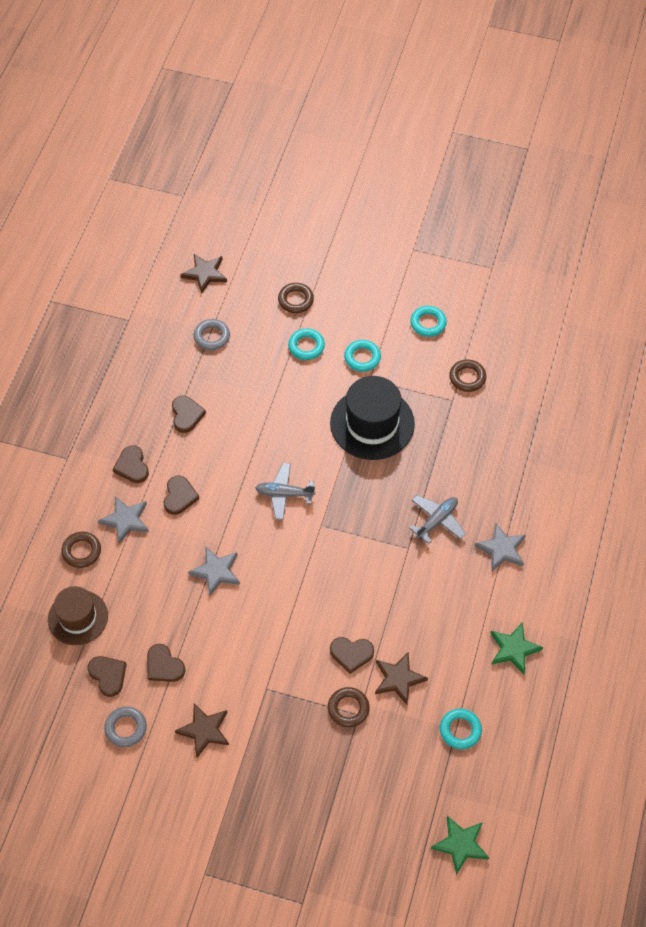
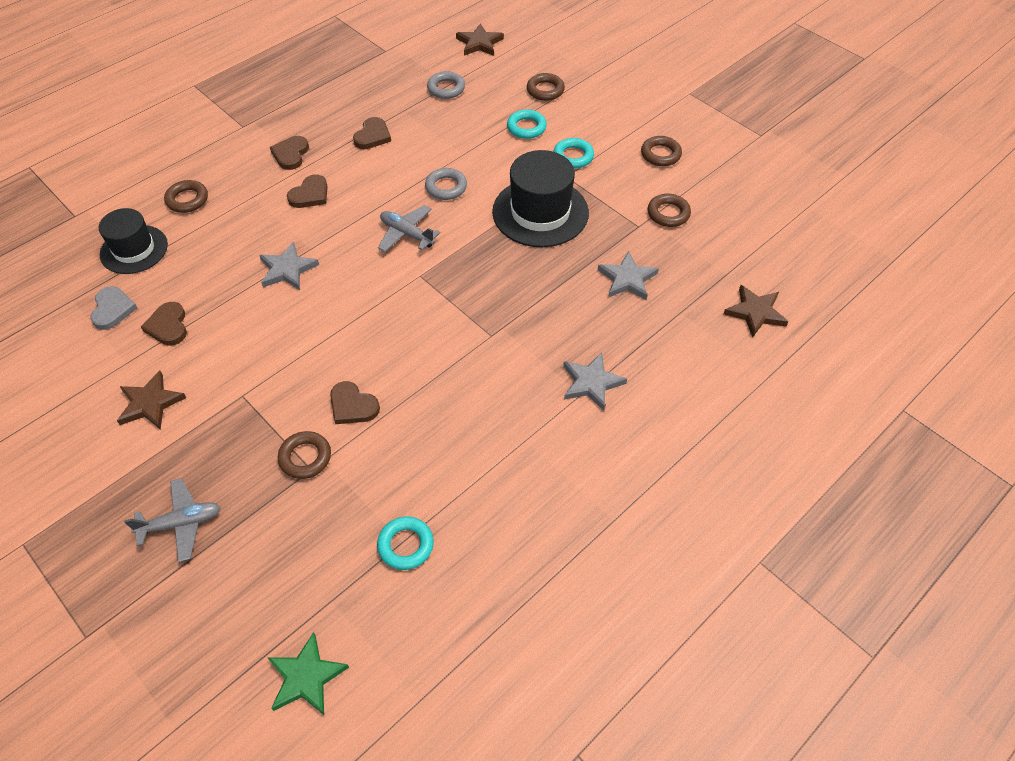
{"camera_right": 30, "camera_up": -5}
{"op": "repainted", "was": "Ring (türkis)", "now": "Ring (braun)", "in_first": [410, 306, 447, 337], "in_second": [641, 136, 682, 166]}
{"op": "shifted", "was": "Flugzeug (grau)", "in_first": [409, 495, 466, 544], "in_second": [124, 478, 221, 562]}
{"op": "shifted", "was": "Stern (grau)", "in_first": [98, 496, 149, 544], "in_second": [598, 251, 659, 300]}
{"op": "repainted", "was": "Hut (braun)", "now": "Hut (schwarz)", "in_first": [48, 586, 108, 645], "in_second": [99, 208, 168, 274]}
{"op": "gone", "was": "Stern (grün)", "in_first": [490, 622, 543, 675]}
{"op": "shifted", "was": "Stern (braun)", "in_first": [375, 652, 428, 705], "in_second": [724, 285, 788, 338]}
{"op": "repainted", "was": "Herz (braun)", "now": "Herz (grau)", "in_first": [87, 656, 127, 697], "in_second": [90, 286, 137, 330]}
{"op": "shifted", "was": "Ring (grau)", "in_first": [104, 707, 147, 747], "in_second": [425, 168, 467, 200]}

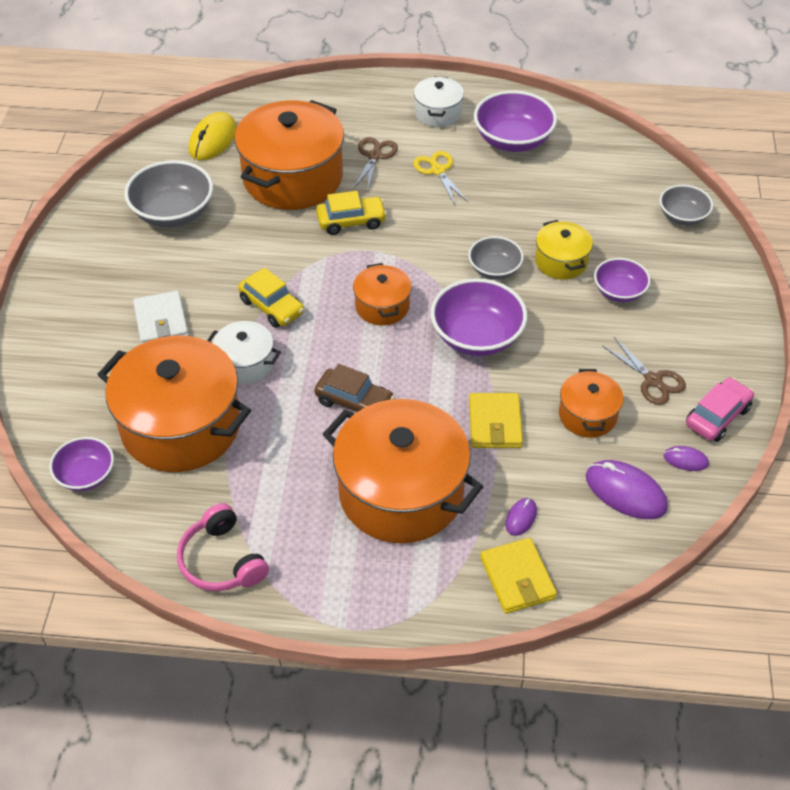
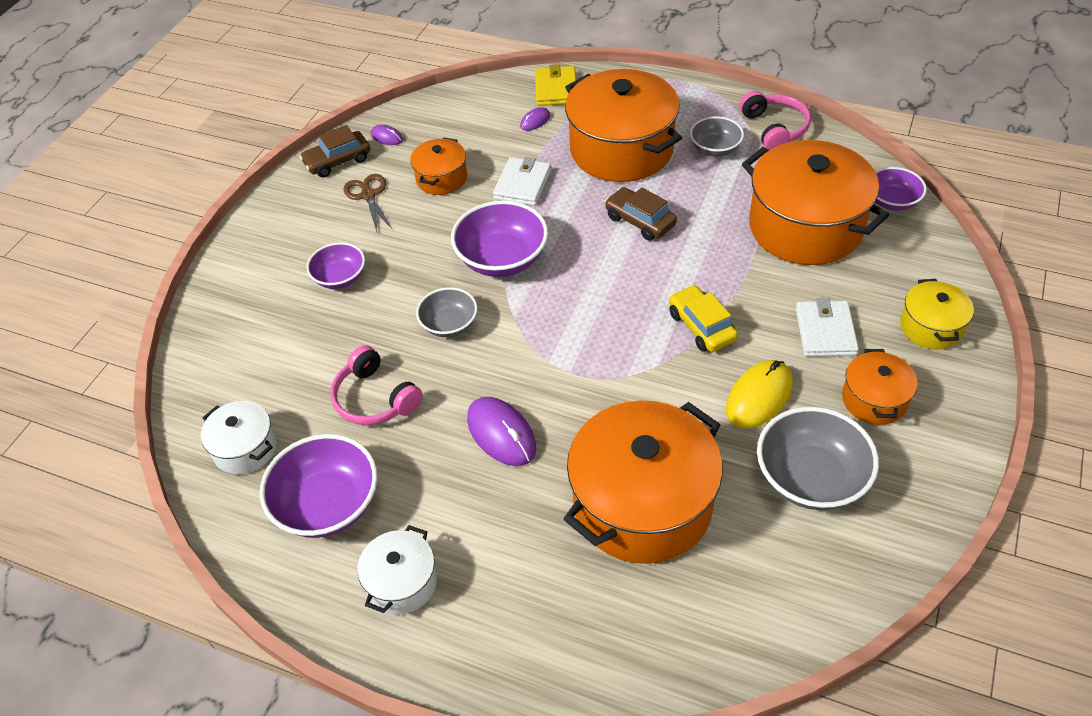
{"camera_right": -160, "camera_up": 0}
{"op": "shifted", "was": "Computermaus (gelb)", "in_first": [189, 112, 237, 160], "in_second": [726, 360, 793, 428]}
{"op": "gone", "was": "Schere (braun)", "in_first": [354, 137, 398, 190]}
{"op": "gone", "was": "Schere (gelb)", "in_first": [413, 151, 468, 205]}
{"op": "shifted", "was": "Schüssel (grau)", "in_first": [660, 185, 713, 225], "in_second": [690, 116, 744, 156]}
{"op": "gone", "was": "Auto (gelb)", "in_first": [316, 191, 387, 235]}
{"op": "shifted", "was": "Kochtopf (gelb)", "in_first": [535, 220, 593, 279], "in_second": [900, 279, 974, 350]}
{"op": "shifted", "was": "Kochtopf (orange)", "in_first": [353, 263, 412, 326], "in_second": [842, 349, 918, 425]}
{"op": "shifted", "was": "Kochtopf (weiß)", "in_first": [207, 321, 281, 384], "in_second": [201, 401, 277, 474]}
{"op": "repainted", "was": "Auto (rosa)", "now": "Auto (braun)", "in_first": [686, 377, 754, 442], "in_second": [300, 125, 370, 178]}
{"op": "repainted", "was": "Geldbörse (gelb)", "now": "Geldbörse (weiß)", "in_first": [469, 393, 523, 448], "in_second": [493, 157, 551, 206]}
{"op": "shifted", "was": "Computermaus (lila)", "in_first": [586, 460, 668, 519], "in_second": [467, 397, 536, 466]}
{"op": "new", "now": "Kopfhörer (rosa)", "in_second": [331, 345, 423, 425]}

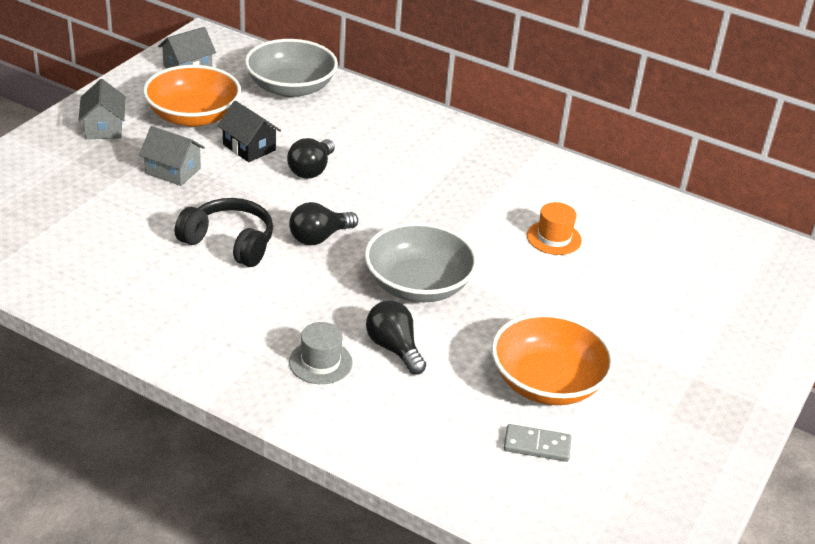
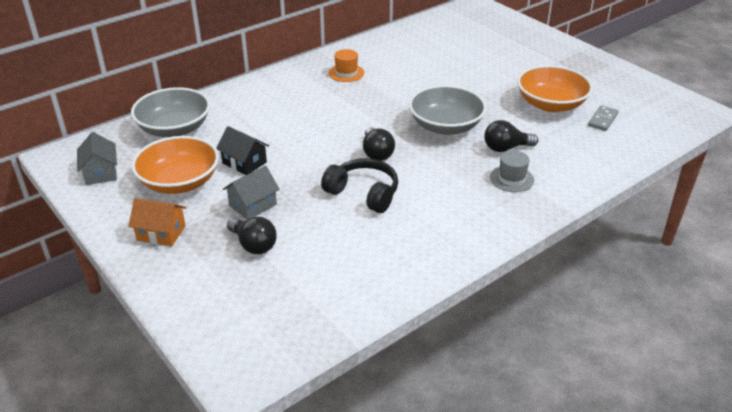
{"camera_right": -65, "camera_up": 0}
{"op": "repainted", "was": "Haus (grau)", "now": "Haus (orange)", "in_first": [78, 79, 125, 139], "in_second": [128, 198, 186, 246]}
{"op": "rotated", "was": "Haus (schwarz)", "in_first": [217, 101, 281, 162], "in_second": [216, 126, 269, 175], "clockwise": 60}
{"op": "shifted", "was": "Glühbirne (schwarz)", "in_first": [287, 138, 335, 179], "in_second": [227, 217, 277, 254]}
{"op": "rotated", "was": "Kopfhörer (schwarz)", "in_first": [175, 198, 273, 267], "in_second": [321, 158, 398, 213], "clockwise": 75}
{"op": "shifted", "was": "Hut (orange)", "in_first": [527, 202, 582, 255], "in_second": [329, 49, 364, 82]}

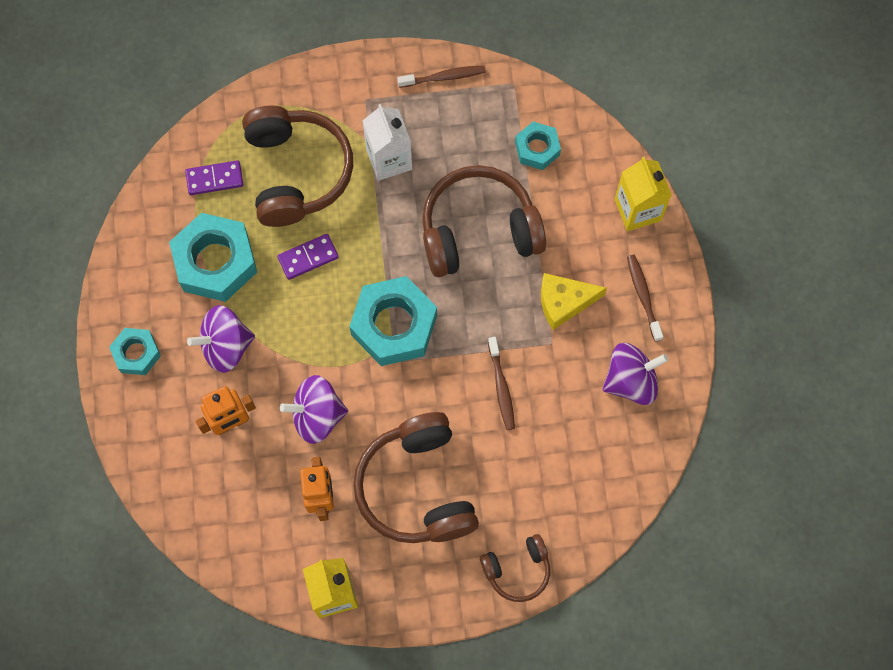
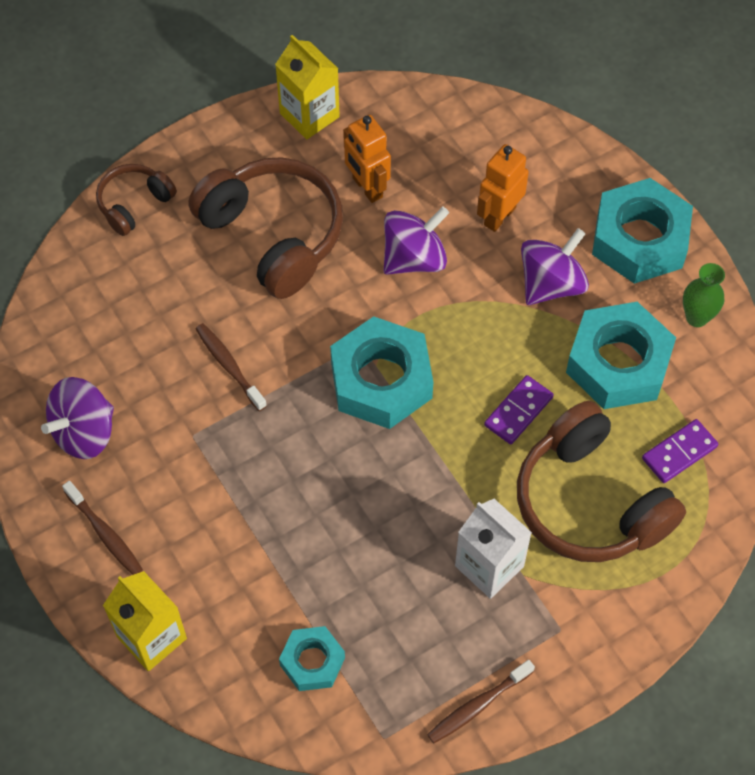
{"camera_right": 155, "camera_up": -10}
{"op": "gone", "was": "Kopfhörer (braun)", "in_first": [422, 165, 546, 277]}
{"op": "gone", "was": "Käse (gelb)", "in_first": [541, 273, 607, 330]}
{"op": "scaled", "was": "Sechskantmutter (türkis)", "in_first": [109, 328, 161, 375], "in_second": [592, 178, 693, 284], "ratio": 1.81}
{"op": "new", "now": "Vase (grün)", "in_second": [683, 263, 725, 327]}

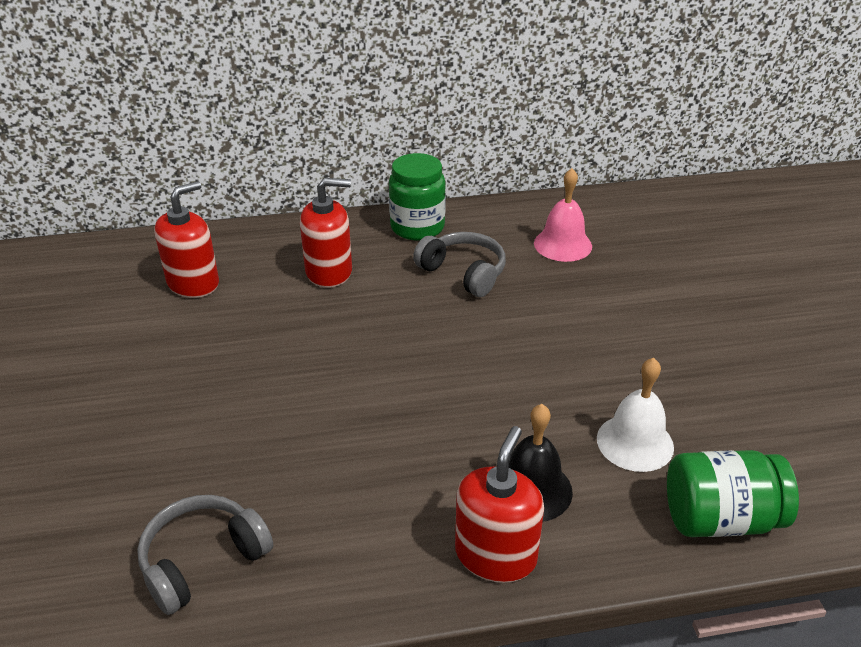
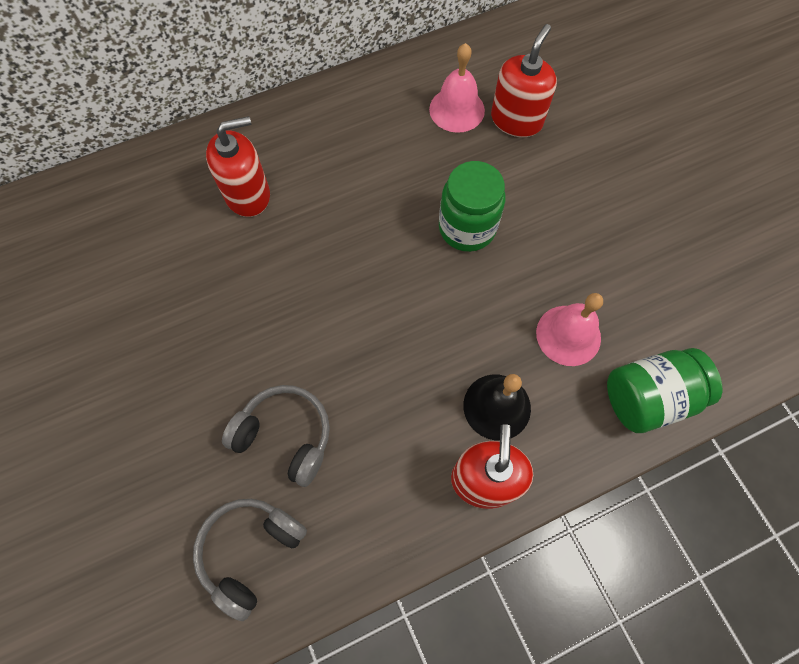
{"camera_right": -15, "camera_up": 30}
{"op": "shifted", "was": "Einmachglas (grün)", "in_first": [389, 153, 446, 241], "in_second": [439, 161, 505, 252]}
{"op": "shifted", "was": "Seifenspender (rot)", "in_first": [154, 181, 219, 298], "in_second": [491, 24, 557, 137]}
{"op": "shifted", "was": "Kopfhörer (grau)", "in_first": [413, 232, 506, 297], "in_second": [222, 385, 330, 487]}
{"op": "repainted", "was": "Glocke (weiß)", "now": "Glocke (rosa)", "in_first": [597, 358, 674, 472], "in_second": [536, 293, 603, 366]}

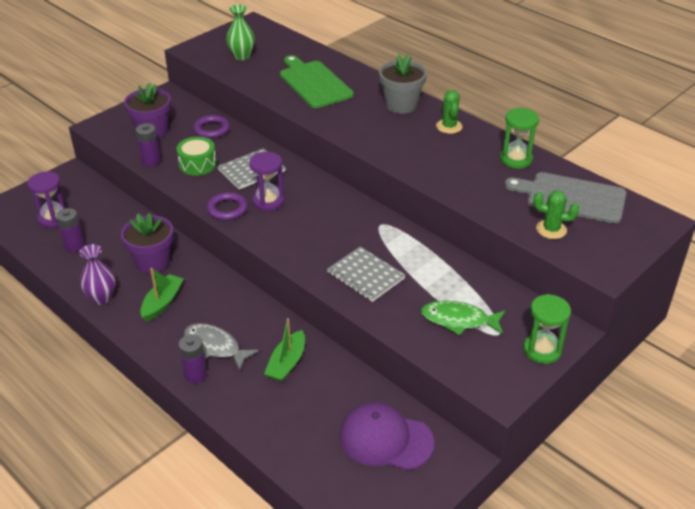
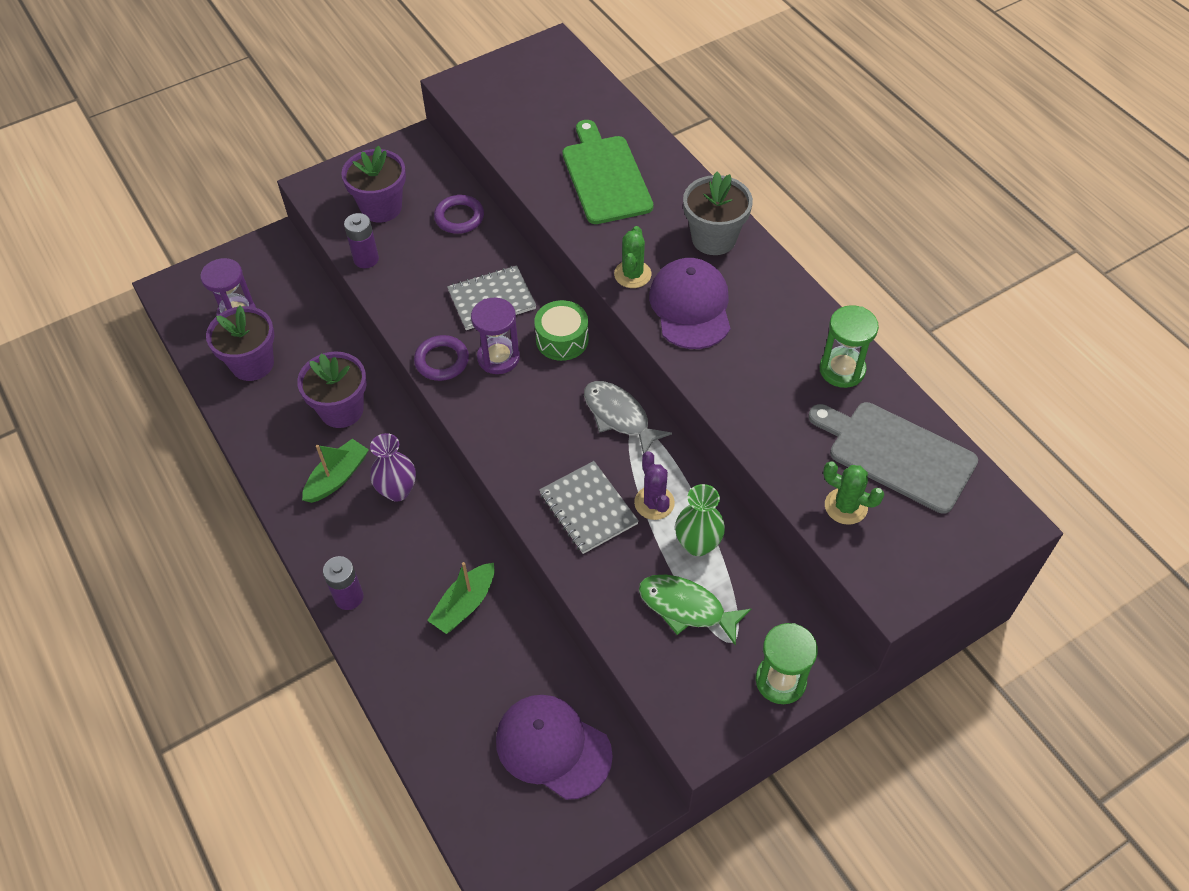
{"camera_right": 15, "camera_up": 15}
{"op": "shifted", "was": "Vase (grün)", "in_first": [226, 5, 255, 60], "in_second": [675, 484, 725, 556]}
{"op": "shifted", "was": "Kaktus (grün)", "in_first": [436, 90, 463, 134], "in_second": [614, 226, 651, 288]}
{"op": "shifted", "was": "Trommel (grün)", "in_first": [177, 137, 217, 176], "in_second": [534, 300, 589, 361]}
{"op": "swapped", "was": "Batterie (lila)", "now": "Blumentopf (lila)", "in_first": [56, 208, 84, 252], "in_second": [206, 305, 274, 381]}
{"op": "shifted", "was": "Vase (lila)", "in_first": [79, 244, 116, 305], "in_second": [370, 433, 416, 501]}
{"op": "shifted", "was": "Fisch (grau)", "in_first": [184, 323, 259, 371], "in_second": [584, 381, 672, 454]}
{"op": "new", "now": "Kappe (lila)", "in_second": [649, 258, 731, 349]}
{"op": "new", "now": "Kaktus (lila)", "in_second": [634, 451, 675, 520]}

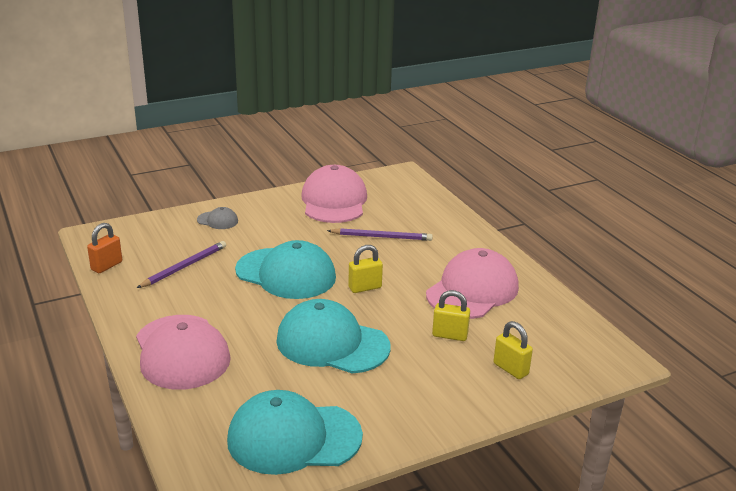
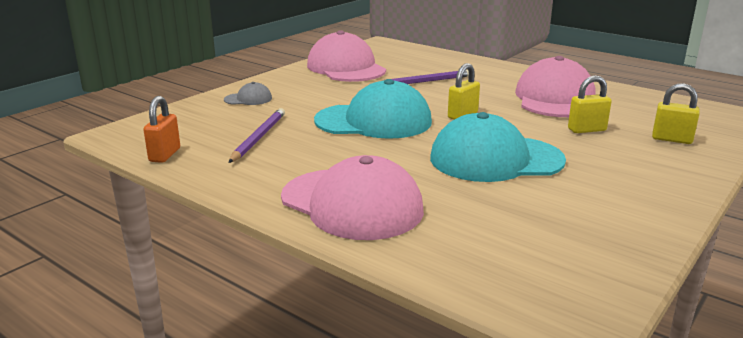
{"camera_right": -25, "camera_up": -5}
{"op": "gone", "was": "Kappe (türkis)", "in_first": [227, 390, 363, 475]}

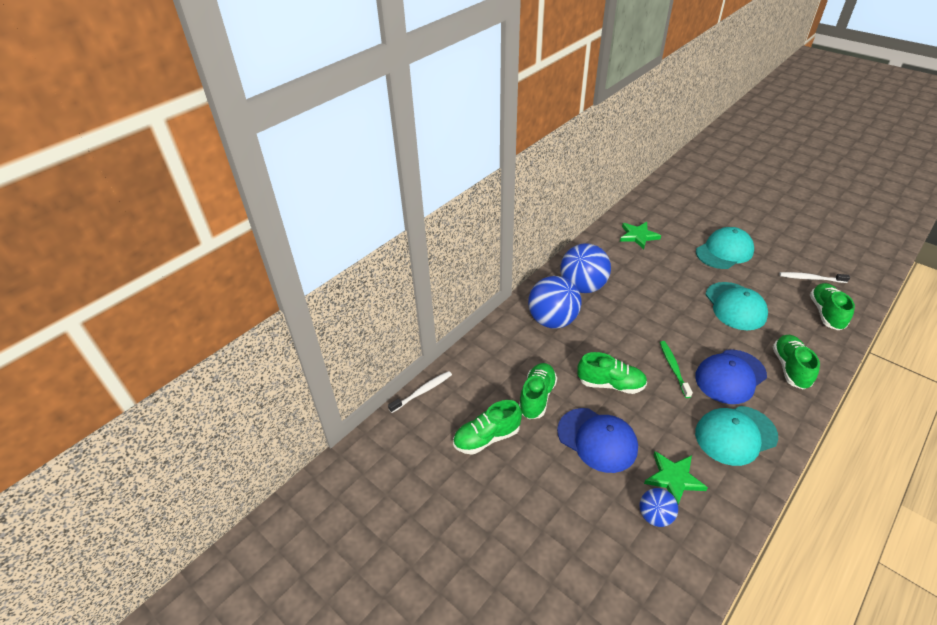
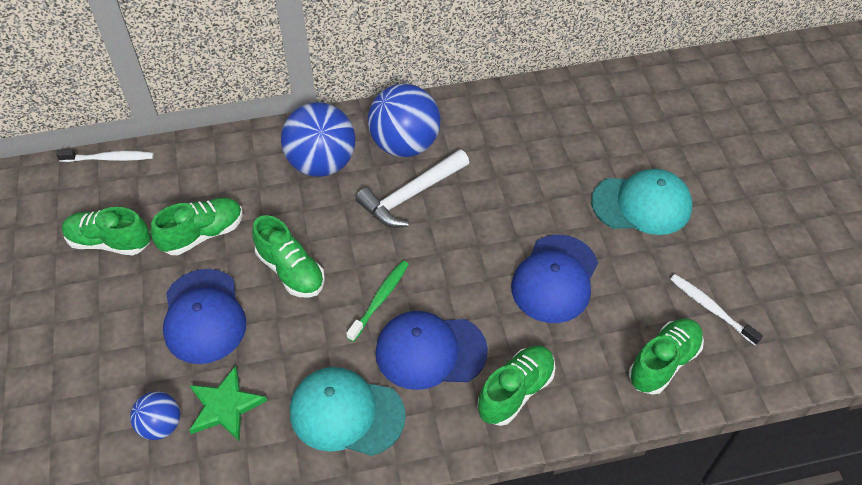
{"camera_right": 35, "camera_up": 10}
{"op": "gone", "was": "Stern (grün)", "in_first": [620, 222, 661, 249]}
{"op": "repainted", "was": "Kappe (türkis)", "now": "Kappe (blau)", "in_first": [705, 282, 768, 330], "in_second": [511, 235, 598, 323]}
{"op": "new", "now": "Hammer (weiß)", "in_second": [356, 149, 469, 228]}

